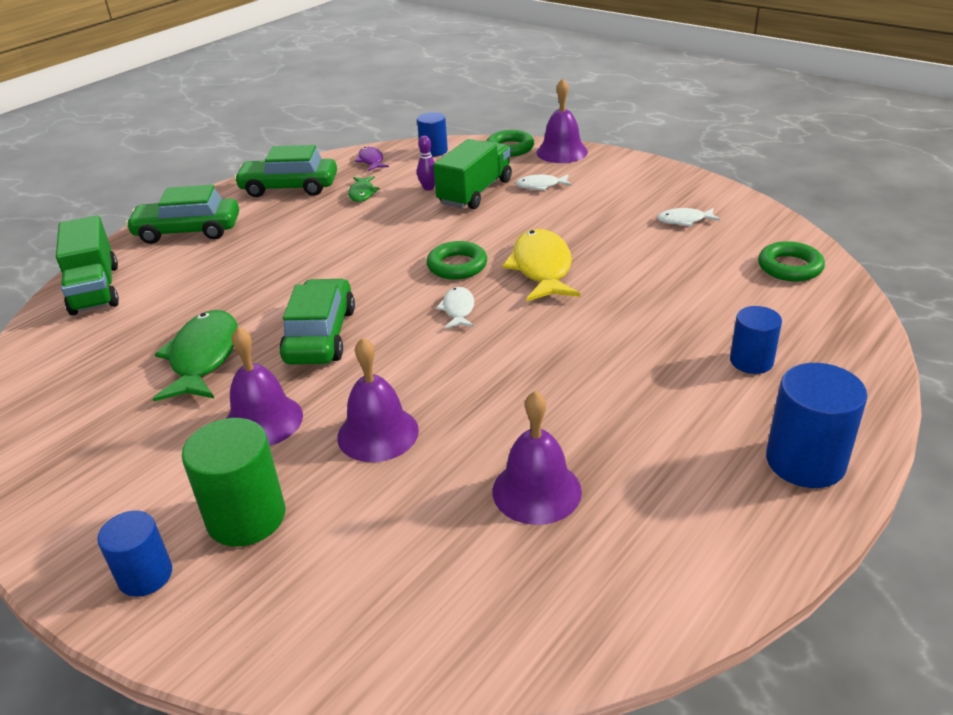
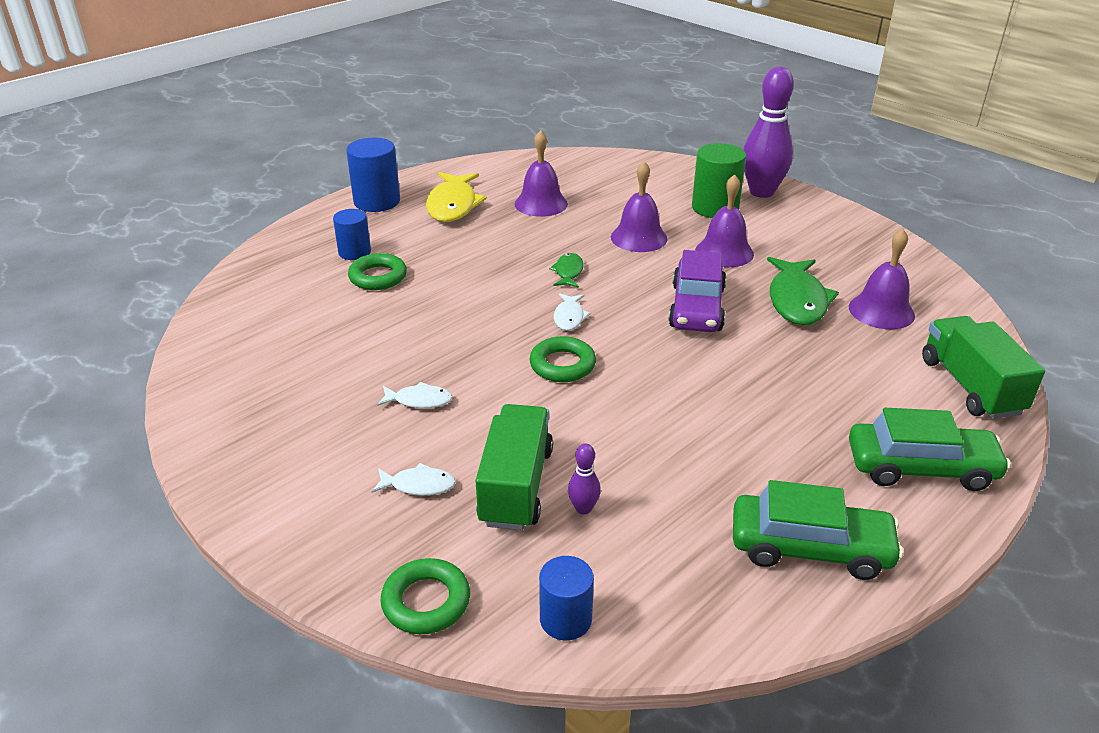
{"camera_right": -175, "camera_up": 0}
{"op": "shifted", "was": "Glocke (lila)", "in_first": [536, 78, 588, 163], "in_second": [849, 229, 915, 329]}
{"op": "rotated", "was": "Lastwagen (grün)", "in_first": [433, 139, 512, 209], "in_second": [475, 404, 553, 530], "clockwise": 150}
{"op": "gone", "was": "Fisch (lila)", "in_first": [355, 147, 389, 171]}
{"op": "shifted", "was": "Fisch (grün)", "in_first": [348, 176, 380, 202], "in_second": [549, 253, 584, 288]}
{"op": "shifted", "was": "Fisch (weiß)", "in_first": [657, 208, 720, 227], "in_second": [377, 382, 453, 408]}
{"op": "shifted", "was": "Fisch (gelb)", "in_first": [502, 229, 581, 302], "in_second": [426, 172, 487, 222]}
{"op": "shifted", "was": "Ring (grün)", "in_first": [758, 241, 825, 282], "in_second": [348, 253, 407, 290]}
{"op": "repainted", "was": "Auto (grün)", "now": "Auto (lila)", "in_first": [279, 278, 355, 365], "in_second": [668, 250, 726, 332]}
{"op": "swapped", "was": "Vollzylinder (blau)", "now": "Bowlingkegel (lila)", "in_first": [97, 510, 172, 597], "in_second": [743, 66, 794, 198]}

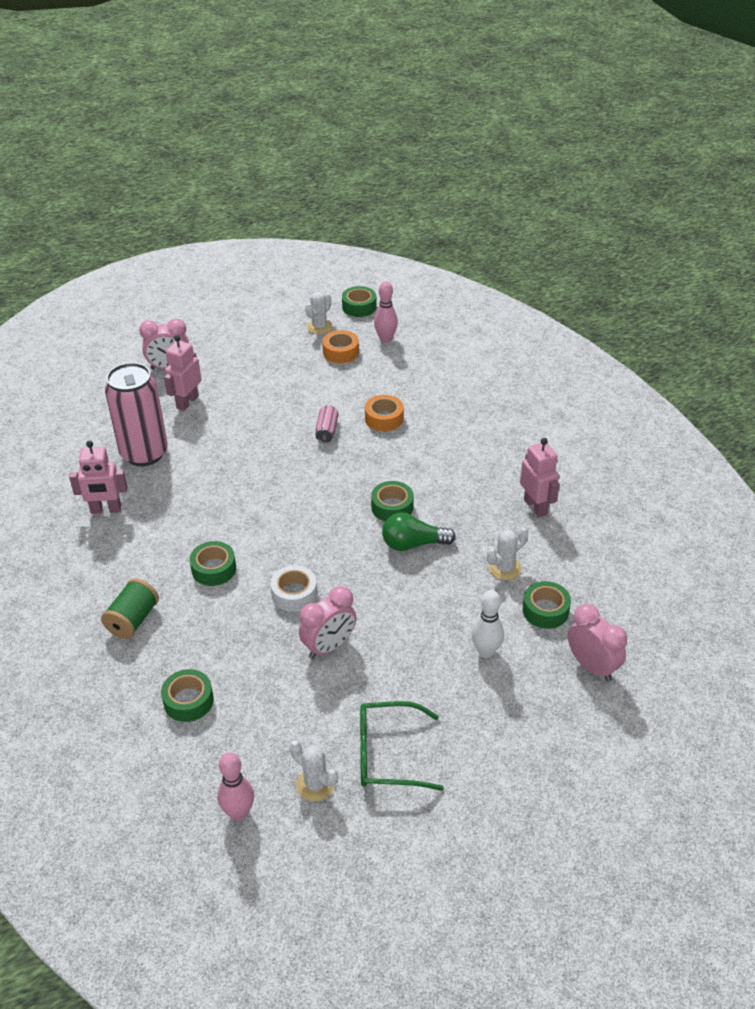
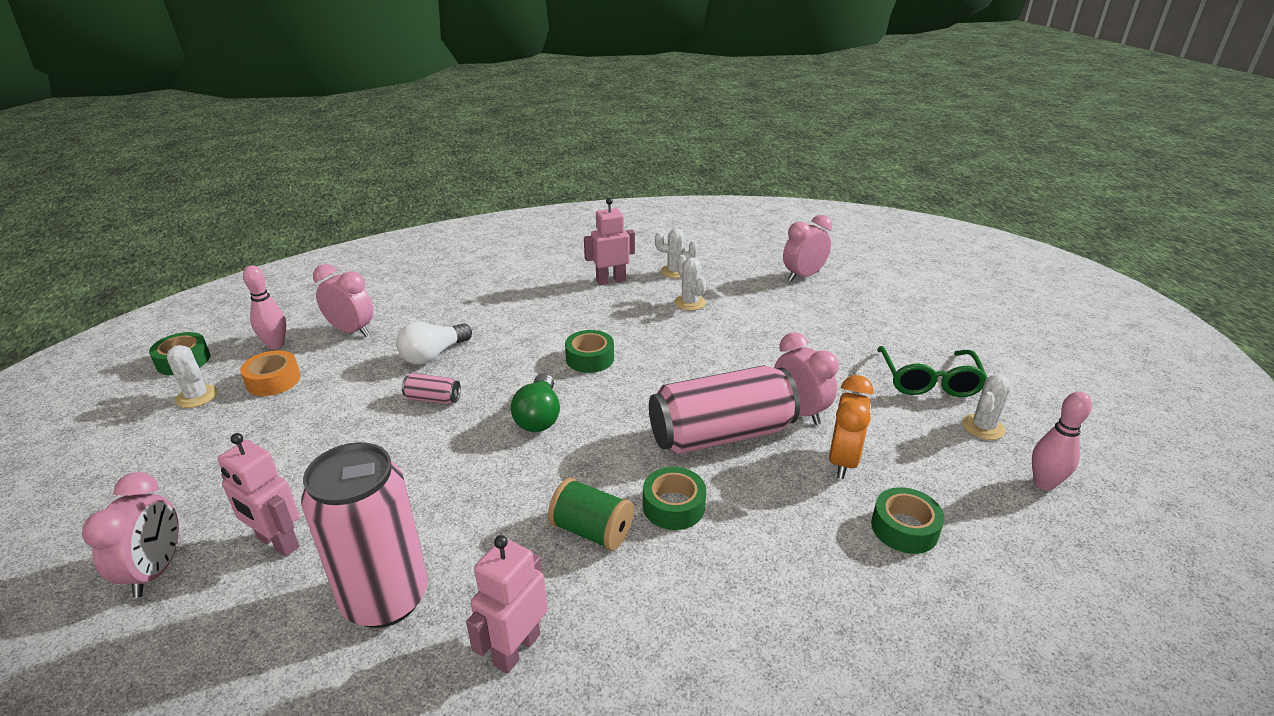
{"camera_right": -85, "camera_up": -10}
{"op": "swapped", "was": "Klebeband (orange)", "now": "Glühbirne (weiß)", "in_first": [365, 395, 404, 431], "in_second": [396, 321, 472, 365]}
{"op": "rotated", "was": "Roboter (rosa)", "in_first": [69, 441, 128, 514], "in_second": [466, 535, 548, 674], "clockwise": -150}
{"op": "shifted", "was": "Glühbirne (grün)", "in_first": [382, 512, 456, 551], "in_second": [511, 373, 560, 432]}
{"op": "swapped", "was": "Klebeband (weiß)", "now": "Dose (rosa)", "in_first": [270, 565, 317, 612], "in_second": [649, 365, 800, 454]}
{"op": "shifted", "was": "Garnrolle (grün)", "in_first": [101, 578, 159, 639], "in_second": [548, 478, 634, 551]}
{"op": "gone", "was": "Klebeband (grün)", "in_first": [523, 581, 571, 629]}
{"op": "gone", "was": "Bowlingkegel (weiß)", "in_first": [472, 590, 504, 658]}
{"op": "new", "now": "Kaktus (weiß)", "in_second": [655, 229, 698, 278]}
{"op": "new", "now": "Wecker (rosa)", "in_second": [313, 264, 373, 337]}
{"op": "new", "now": "Wecker (orange)", "in_second": [829, 375, 874, 479]}

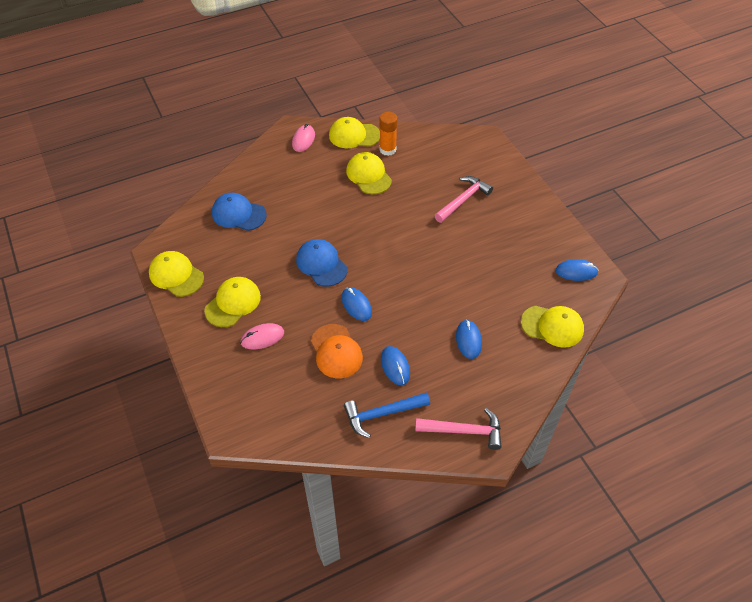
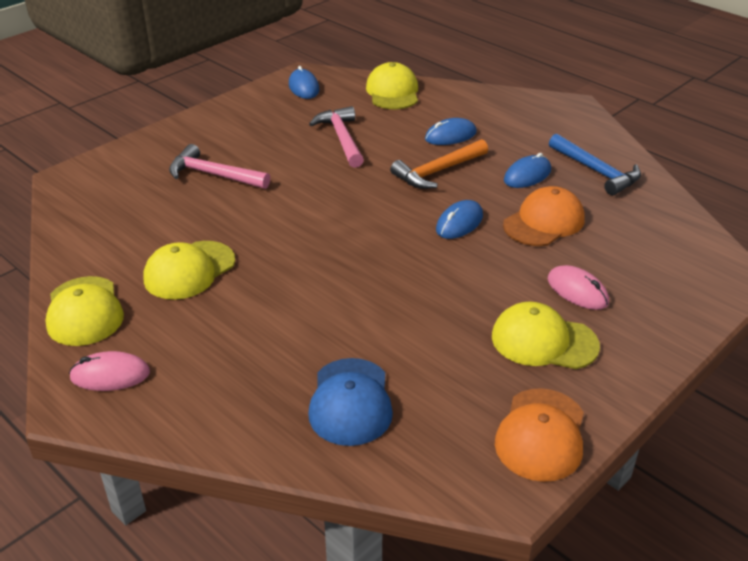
{"camera_right": -110, "camera_up": -15}
{"op": "gone", "was": "Klebestift (orange)", "in_first": [379, 112, 398, 156]}
{"op": "gone", "was": "Kappe (blau)", "in_first": [296, 239, 348, 287]}
{"op": "repainted", "was": "Kappe (gelb)", "now": "Kappe (orange)", "in_first": [149, 251, 204, 297], "in_second": [495, 388, 584, 482]}
{"op": "shifted", "was": "Hammer (rosa)", "in_first": [415, 408, 502, 450], "in_second": [309, 106, 364, 168]}
{"op": "new", "now": "Hammer (orange)", "in_second": [390, 139, 488, 189]}

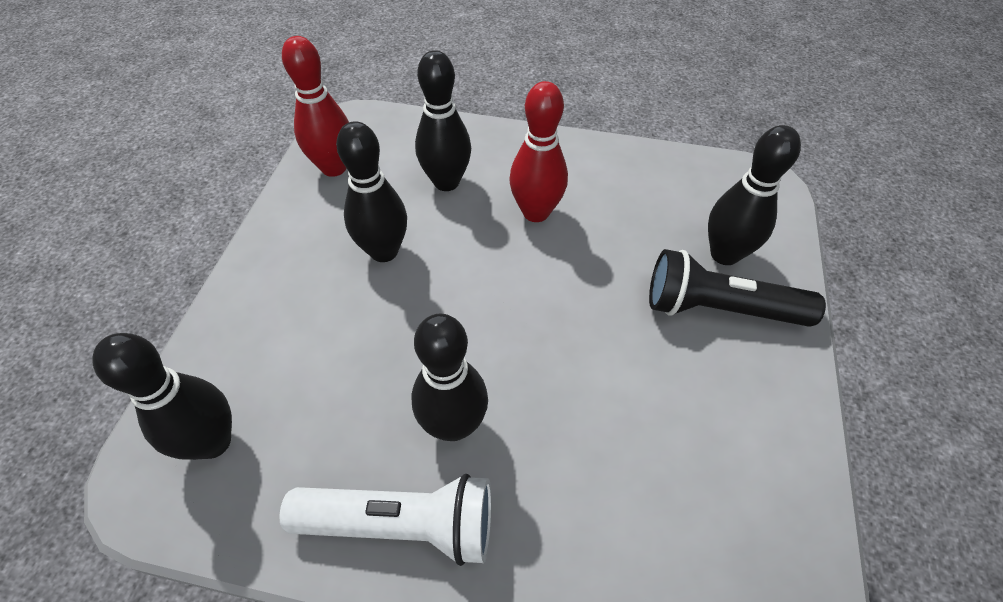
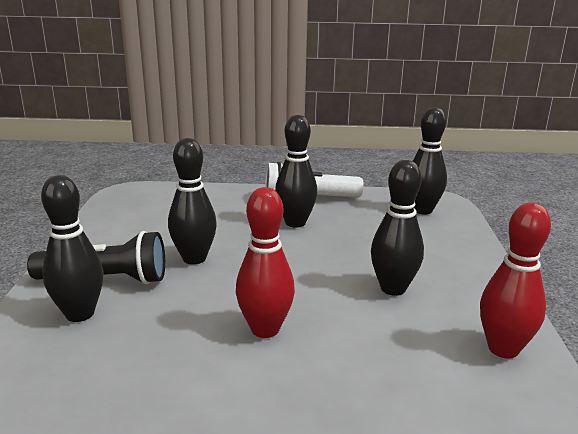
{"camera_right": 170, "camera_up": -30}
{"op": "shifted", "was": "Bowlingkegel (schwarz)", "in_first": [415, 50, 471, 191], "in_second": [168, 138, 217, 264]}

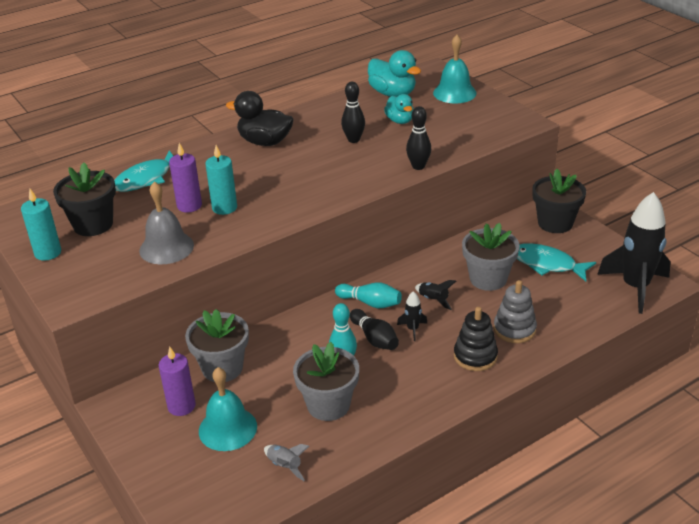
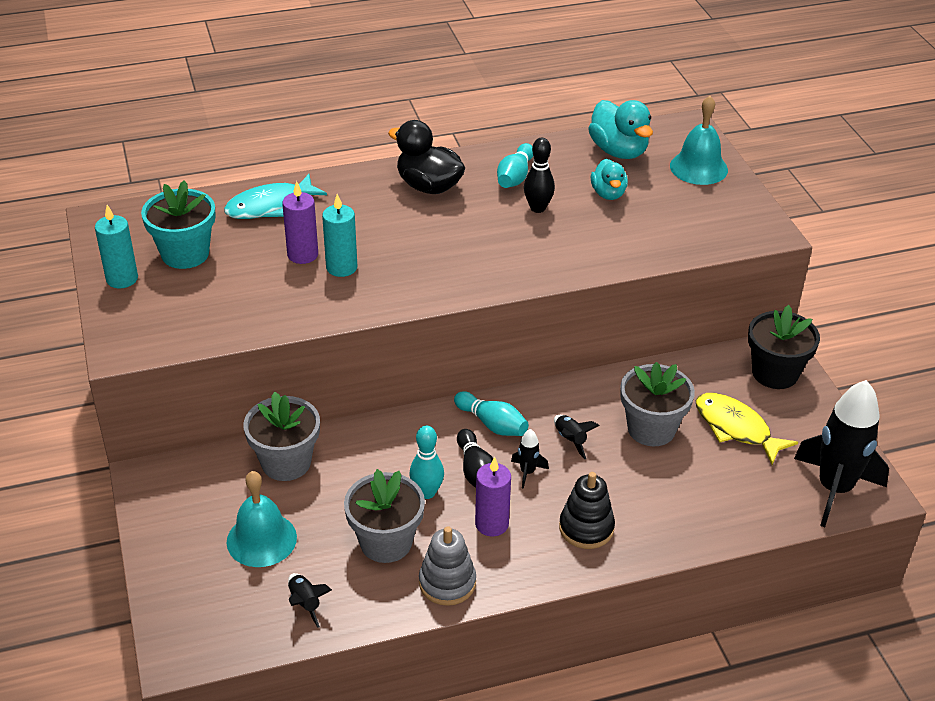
{"camera_right": 15, "camera_up": 5}
{"op": "gone", "was": "Bowlingkegel (schwarz)", "in_first": [406, 106, 431, 170]}
{"op": "repainted", "was": "Blumentopf (schwarz)", "now": "Blumentopf (türkis)", "in_first": [53, 162, 116, 236], "in_second": [141, 180, 216, 269]}
{"op": "gone", "was": "Glocke (grau)", "in_first": [139, 182, 194, 264]}
{"op": "repainted", "was": "Fisch (türkis)", "now": "Fisch (gelb)", "in_first": [517, 243, 596, 281], "in_second": [696, 393, 798, 465]}
{"op": "shifted", "was": "Stapelspielzeug (grau)", "in_first": [494, 280, 537, 343], "in_second": [419, 526, 476, 606]}
{"op": "shifted", "was": "Kerze (lila)", "in_first": [159, 347, 196, 416], "in_second": [475, 457, 511, 537]}
{"op": "repainted", "was": "Rakete (grau)", "now": "Rakete (schwarz)", "in_first": [264, 444, 309, 481], "in_second": [288, 573, 332, 627]}
{"op": "new", "now": "Bowlingkegel (türkis)", "in_second": [497, 143, 533, 188]}

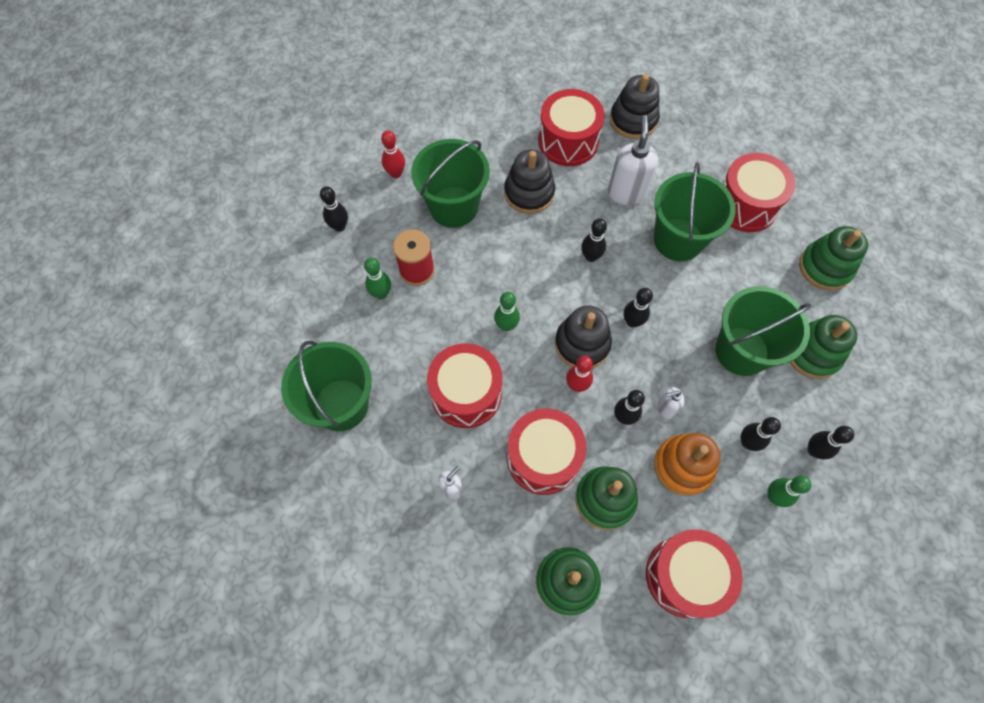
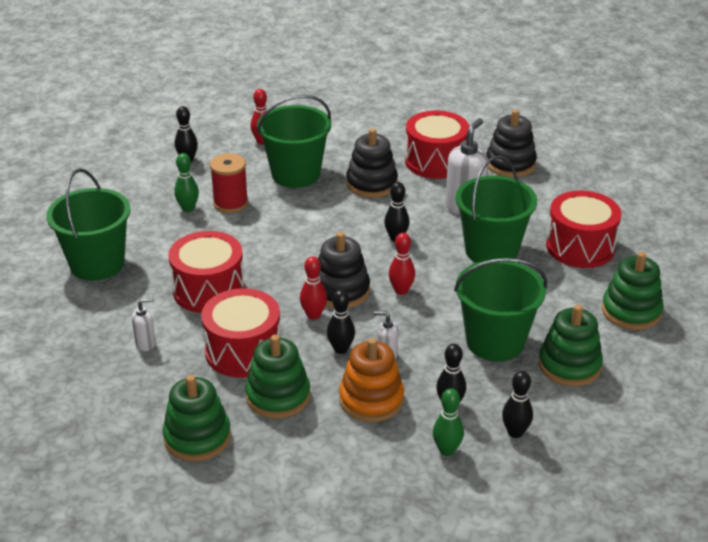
{"camera_right": 25, "camera_up": -30}
{"op": "repainted", "was": "Bowlingkegel (schwarz)", "now": "Bowlingkegel (rot)", "in_first": [624, 288, 653, 328], "in_second": [389, 233, 415, 295]}
{"op": "gone", "was": "Bowlingkegel (grün)", "in_first": [494, 292, 520, 331]}
{"op": "gone", "was": "Trommel (rot)", "in_first": [646, 529, 743, 618]}

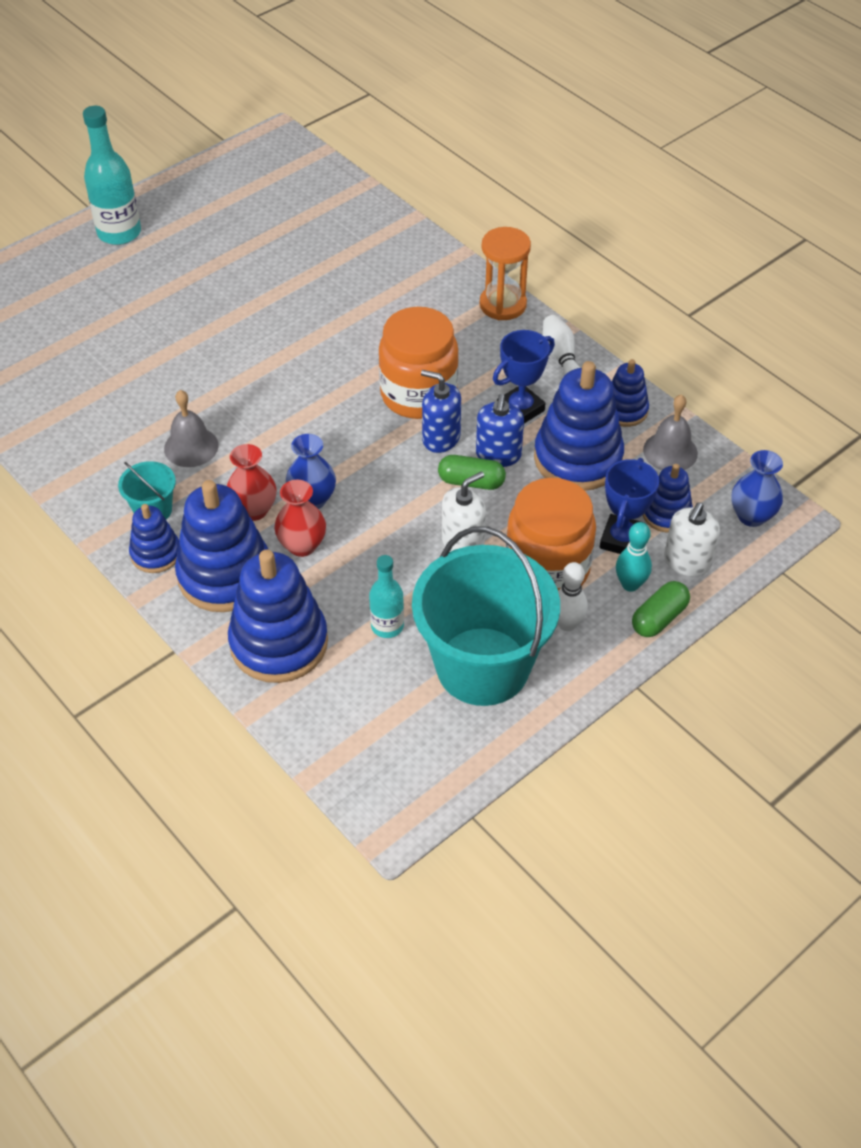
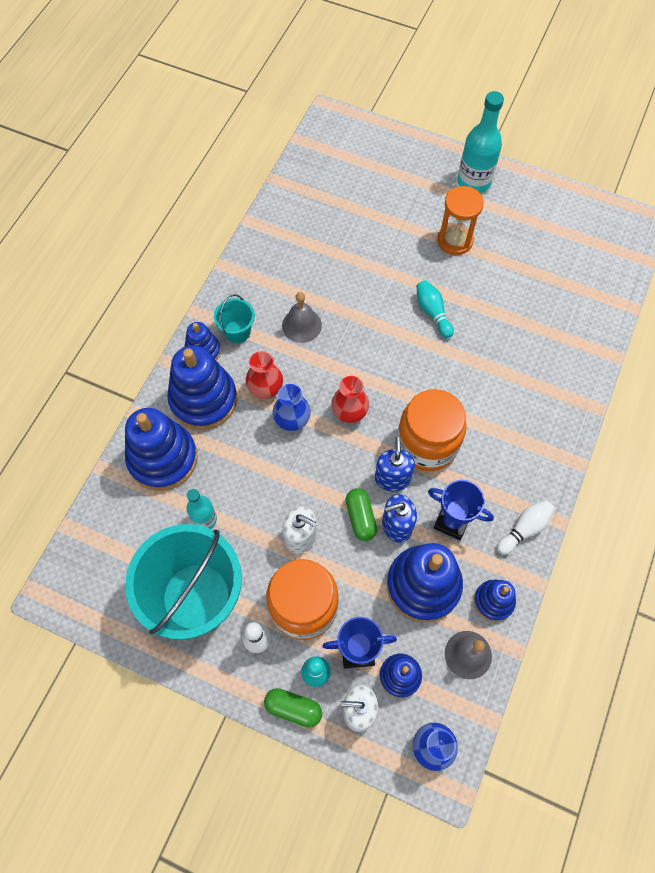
{"camera_right": 65, "camera_up": 15}
{"op": "shifted", "was": "Sanduhr (orange)", "in_first": [480, 227, 531, 320], "in_second": [437, 186, 484, 255]}
{"op": "shifted", "was": "Vase (rot)", "in_first": [274, 480, 326, 557], "in_second": [331, 376, 369, 423]}
{"op": "new", "now": "Bowlingkegel (türkis)", "in_second": [416, 280, 454, 338]}

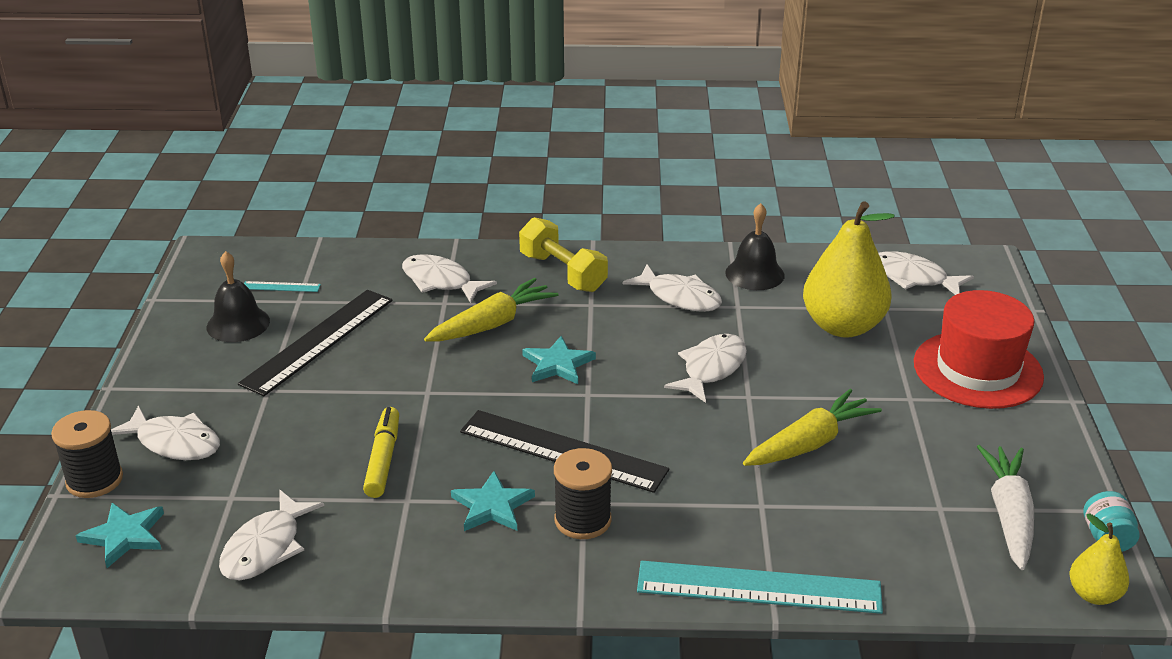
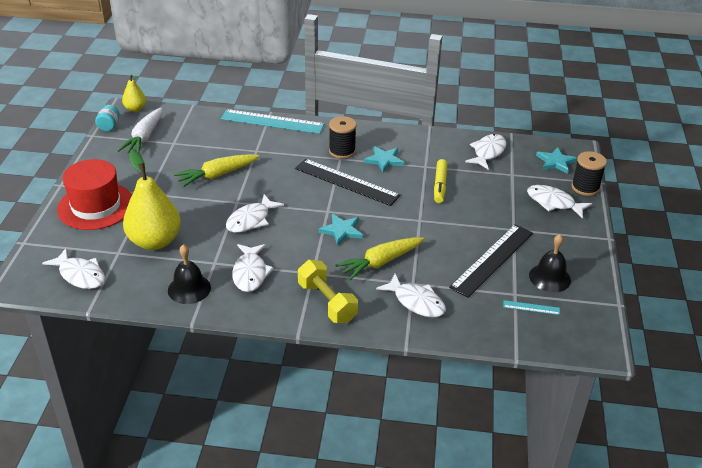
{"camera_right": -175, "camera_up": 5}
{"op": "rotated", "was": "Fisch (weiß)", "in_first": [622, 264, 722, 312], "in_second": [232, 244, 274, 292], "clockwise": -135}

